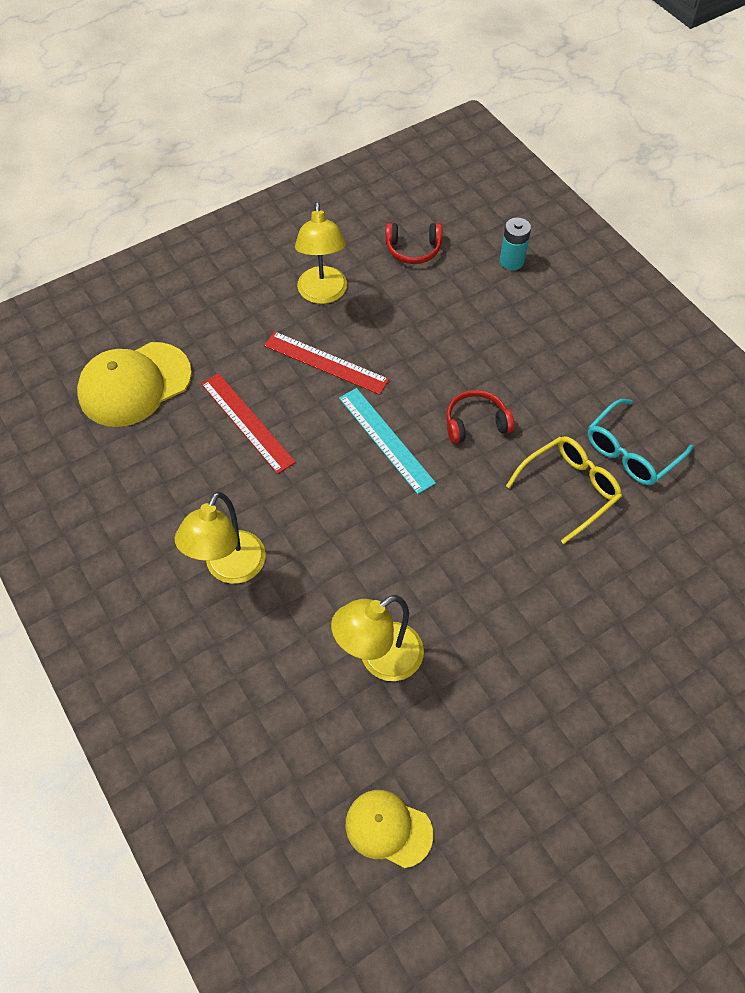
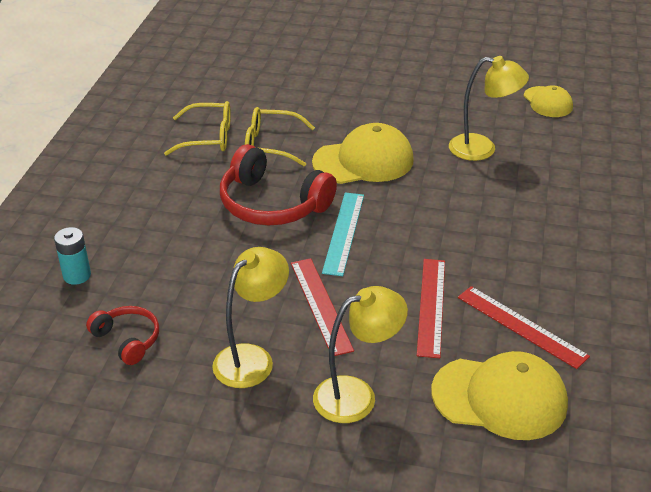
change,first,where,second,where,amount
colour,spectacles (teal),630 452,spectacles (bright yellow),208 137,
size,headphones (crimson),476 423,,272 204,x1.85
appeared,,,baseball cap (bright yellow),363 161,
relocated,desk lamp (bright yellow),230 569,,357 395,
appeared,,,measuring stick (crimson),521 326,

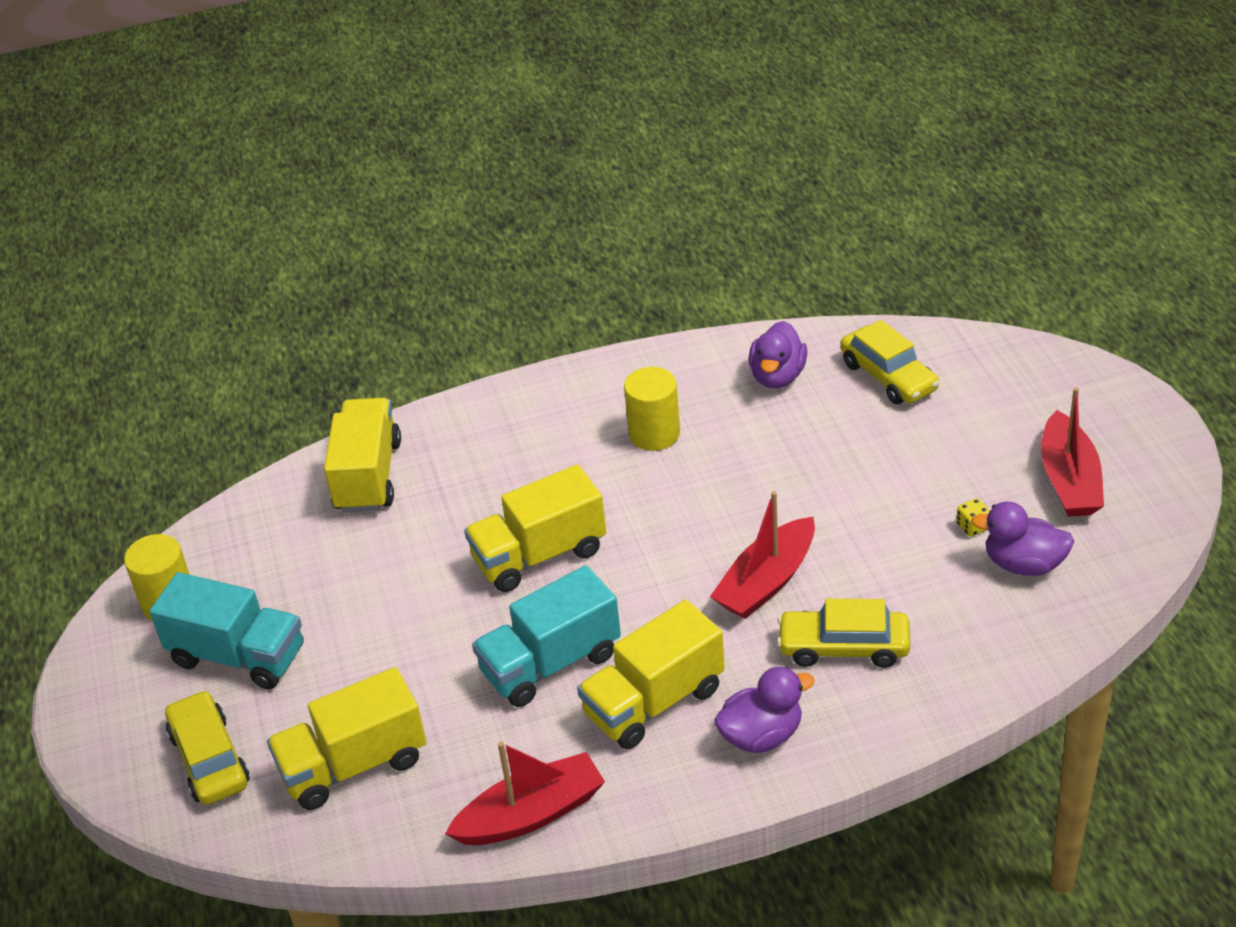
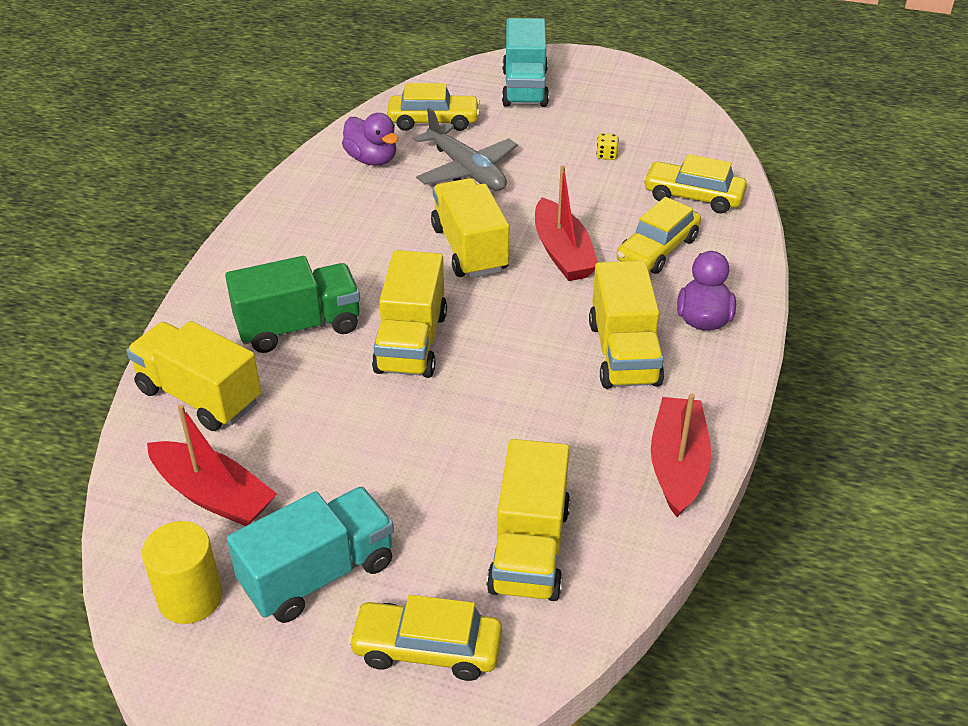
change,first,where,second,where,amount
relocated,boat (crimson),1069 480,,213 495,
appeared,,,truck (emerald),298 326,
appeared,,,aeroplane (grey),466 170,
appeared,,,truck (bright yellow),469 249,
relocated,truck (teal),551 663,,525 88,
appeared,,,automobile (bright yellow),693 196,
missing,solid cylinder (bright yellow),654 433,,,
missing,duck (royal purple),1023 564,,,

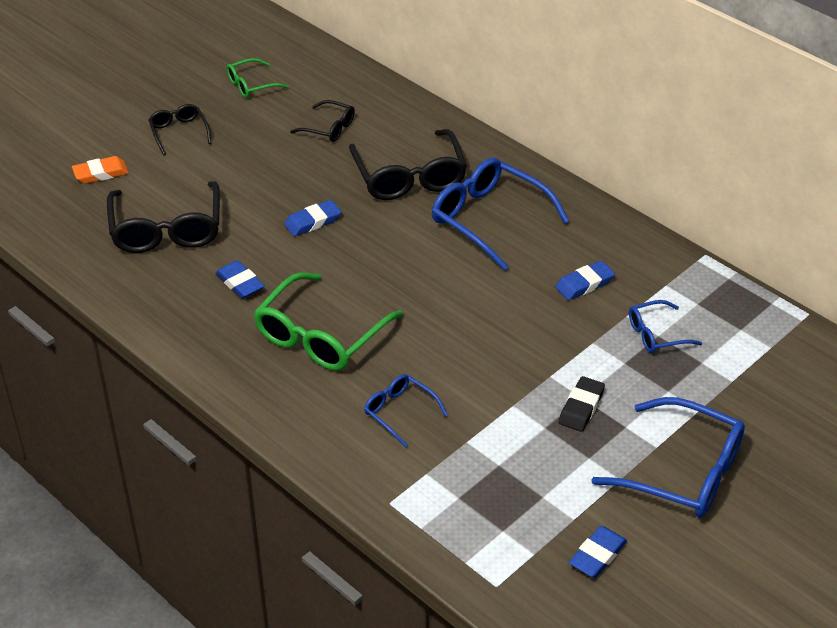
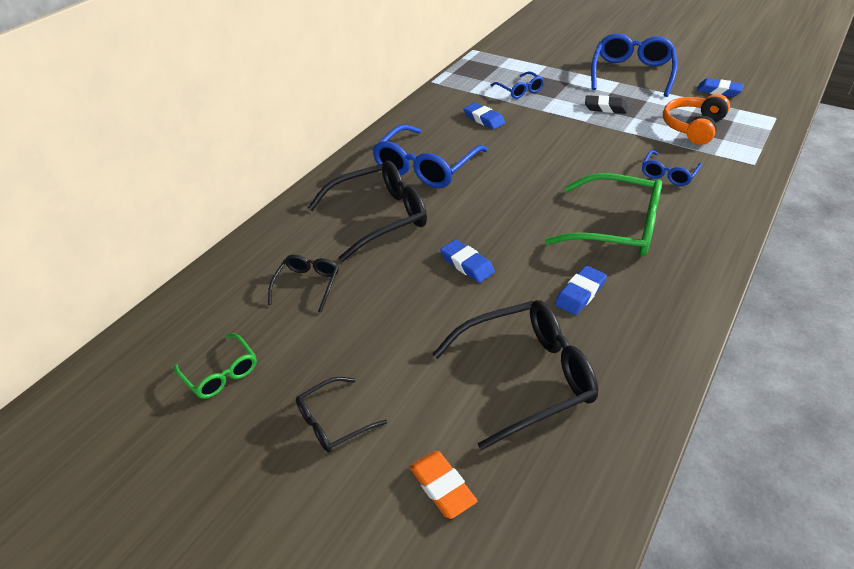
change,first,where,second,where,amount
appeared,,,headphones (orange),693 127,

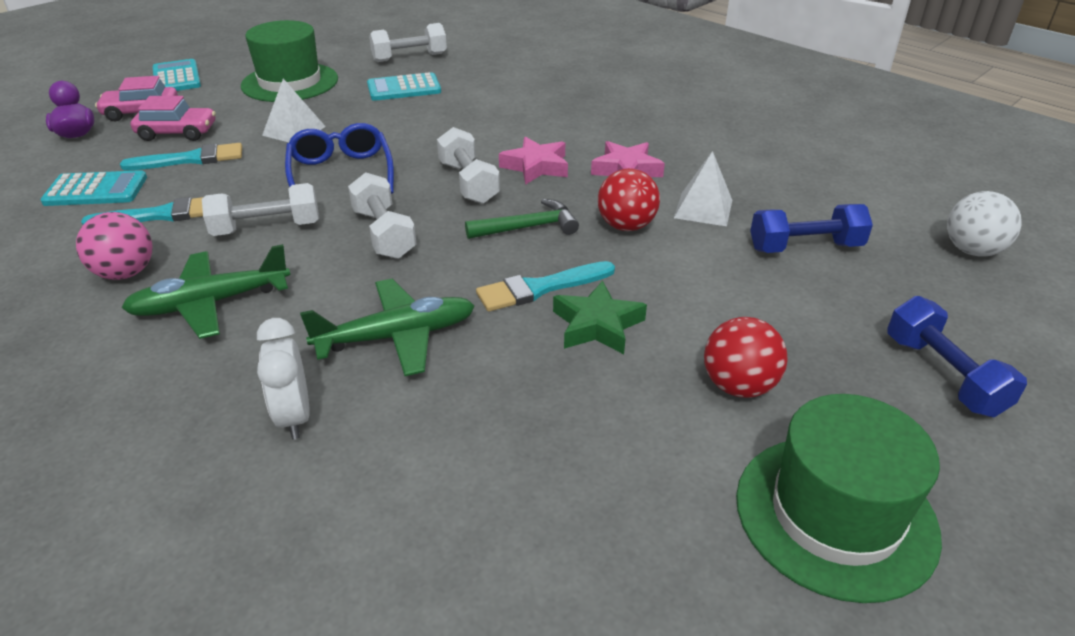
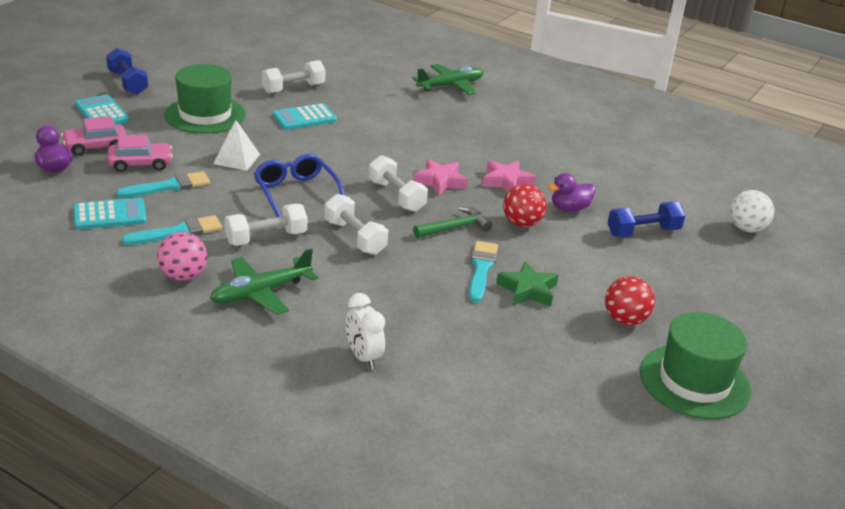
change,first,where,second,where,amount
relocated,dumbbell (cobalt),943 375,,128 83,
relocated,aeroplane (emerald),396 337,,450 86,
spun,paintbrush (teal),540 288,,481 269,135 degrees clockwise
exchanged,pyramid (pure white),703 209,duck (royal purple),569 208,

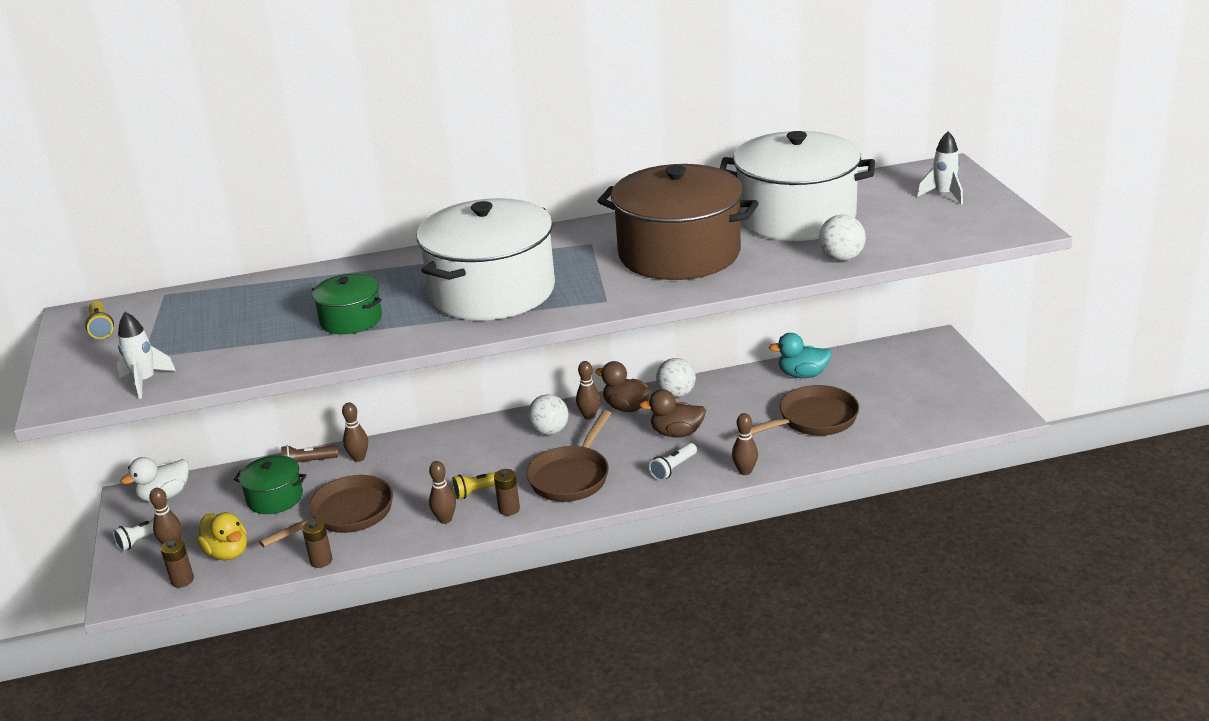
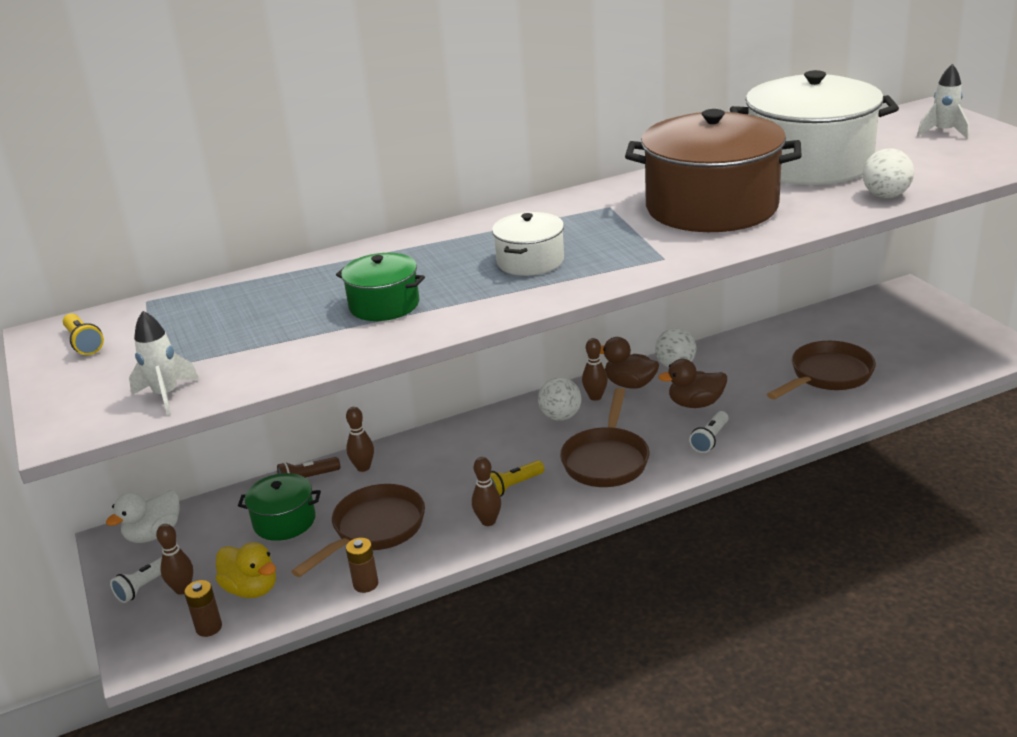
change,first,where,second,where,amount
size,cooking pot (pure white),492 291,,530 261,x0.48
missing,power cell (brown),509 509,,,
missing,bowling pin (brown),745 471,,,
missing,duck (teal),802 375,,,

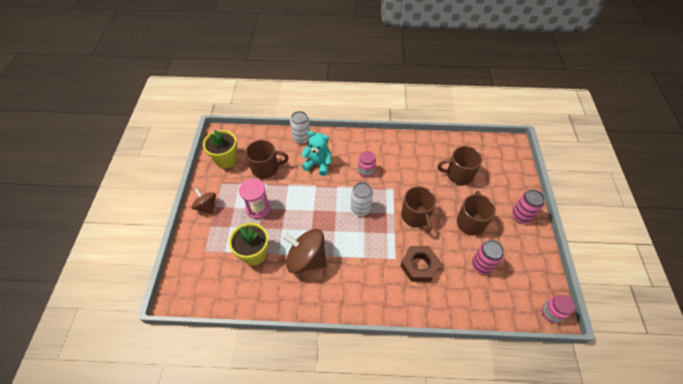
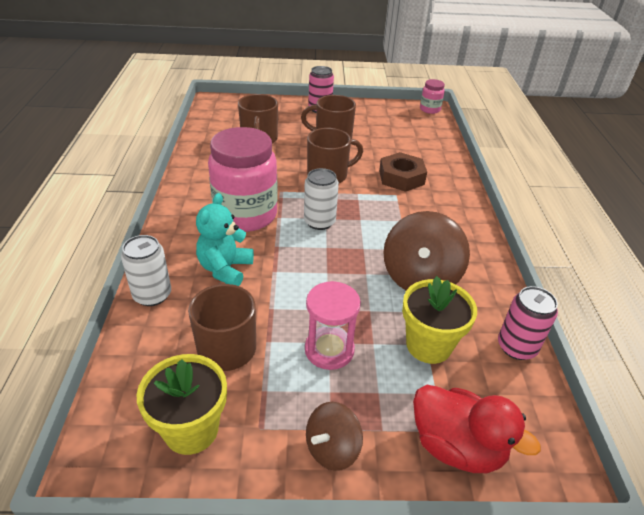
change,first,where,second,where,amount
size,jar (rosy),366 171,,246 215,x2.18
appeared,,,duck (crimson),456 446,
relocated,soda can (rosy),482 265,,516 347,

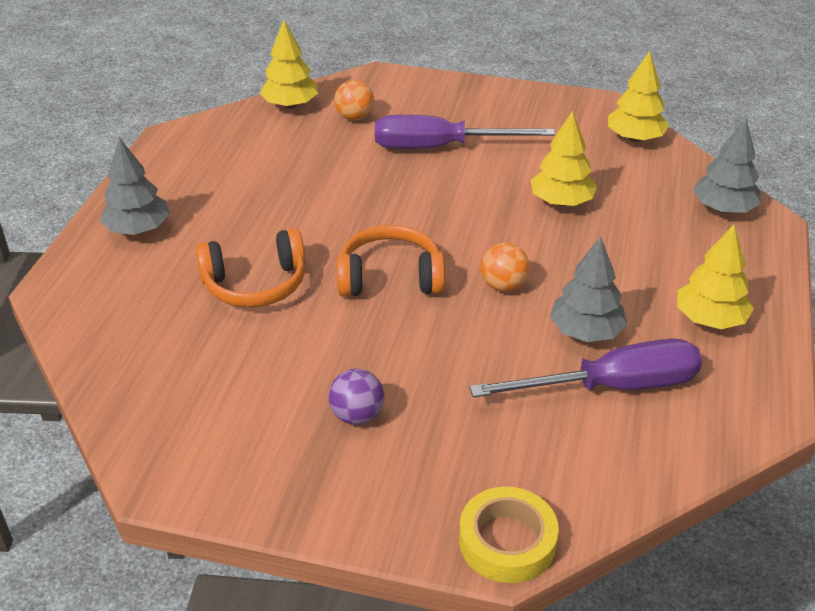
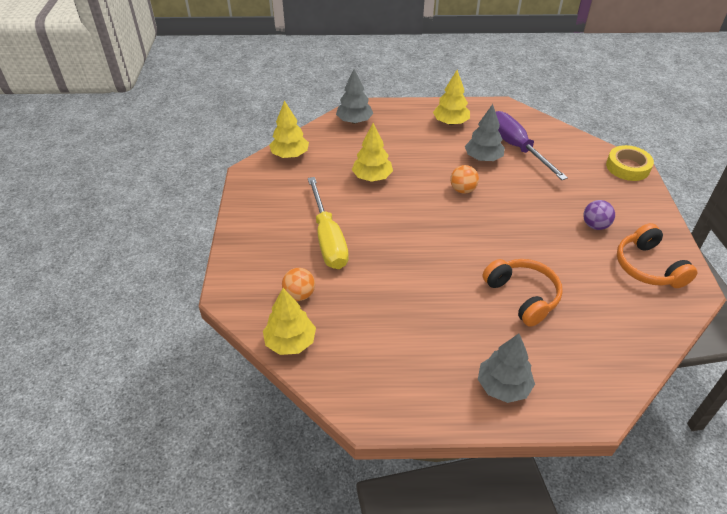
change,first,where,second,where,amount
colour,screwdriver (royal purple),440 147,screwdriver (bright yellow),328 239,
relocated,headphones (orange),390 278,,648 267,

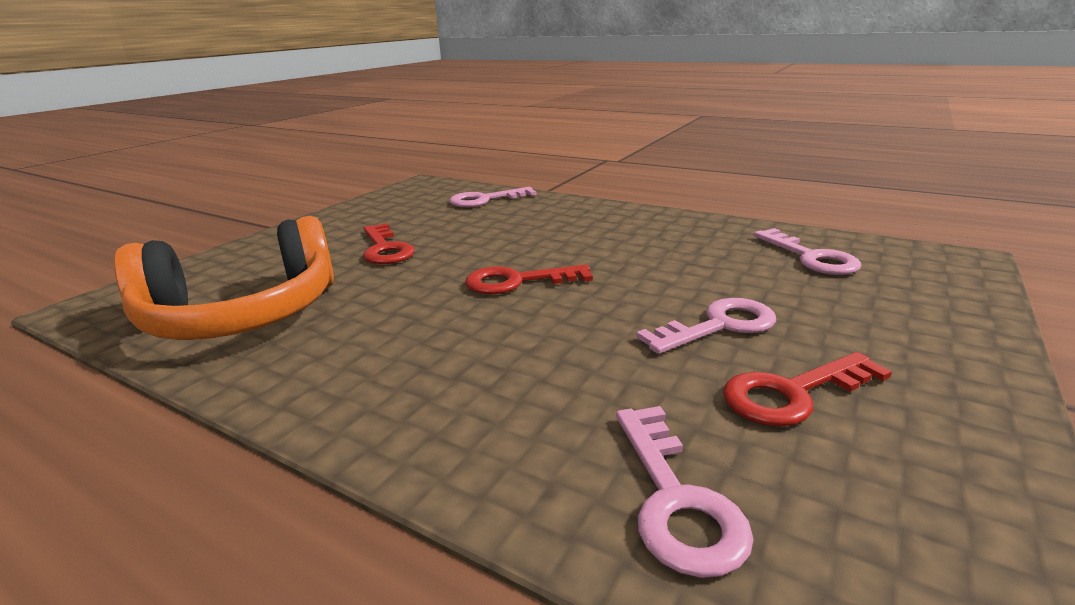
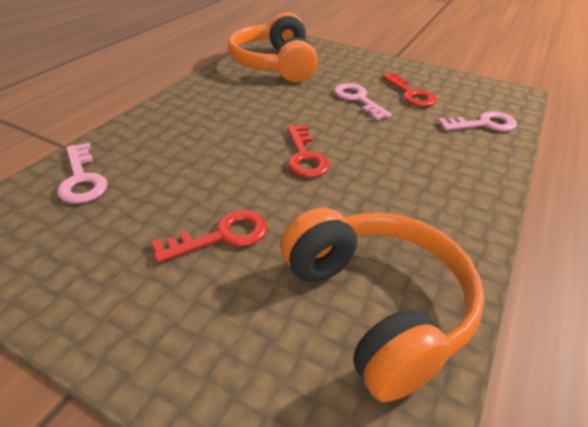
change,first,where,second,where,amount
exchanged,latchkey (rosy),810 257,headphones (orange),275 65,

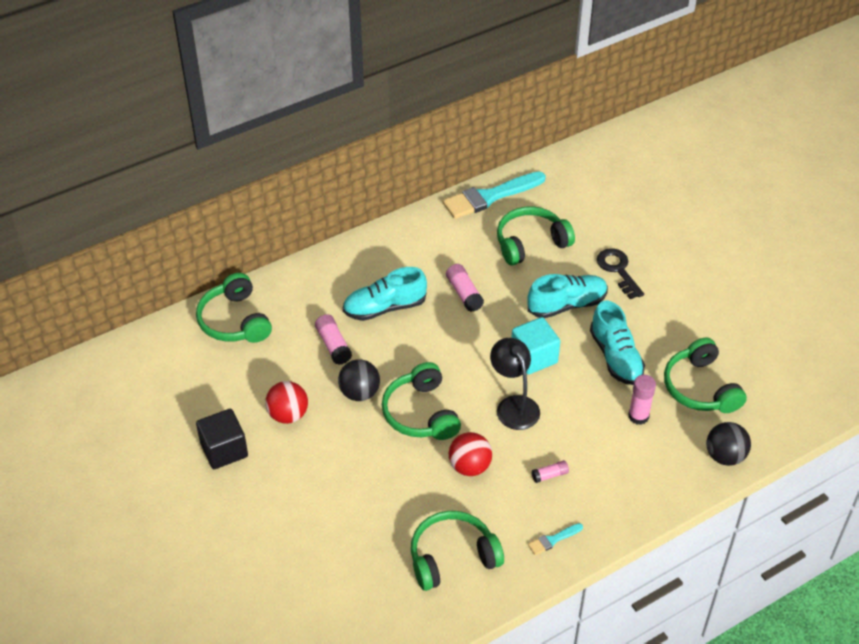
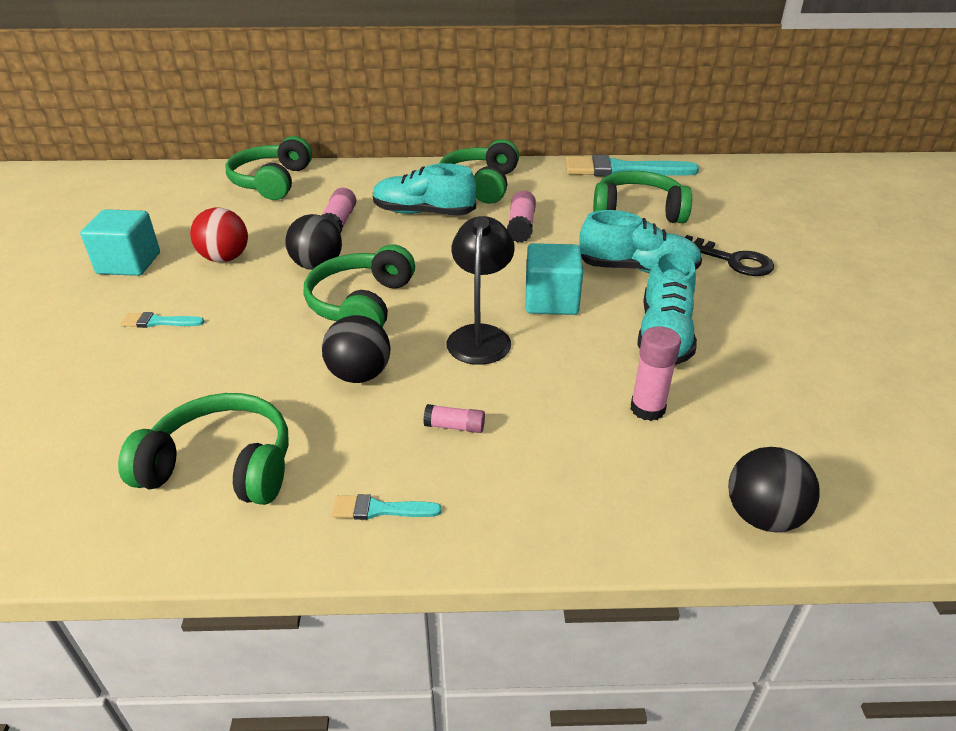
change,first,where,second,where,amount
colour,cube (black),224 450,cube (teal),129 263,
appeared,,,paintbrush (teal),158 322,
colour,play ball (crimson),469 466,play ball (black),359 375,
relocated,headphones (emerald),700 388,,480 184,
spun,latchkey (black),618 270,,732 260,120 degrees clockwise

